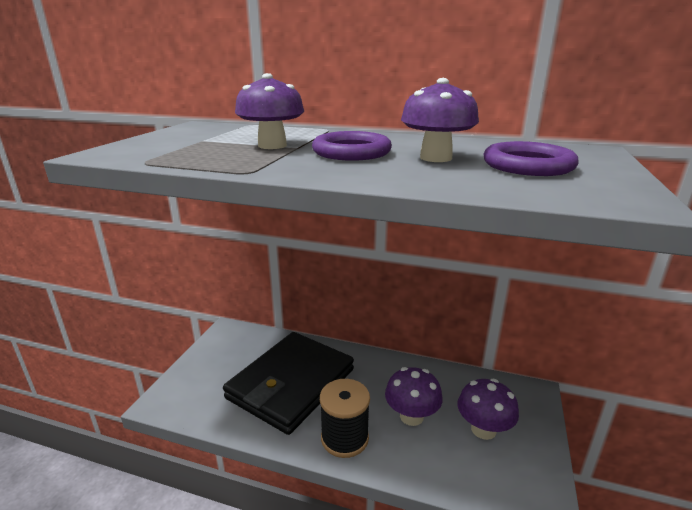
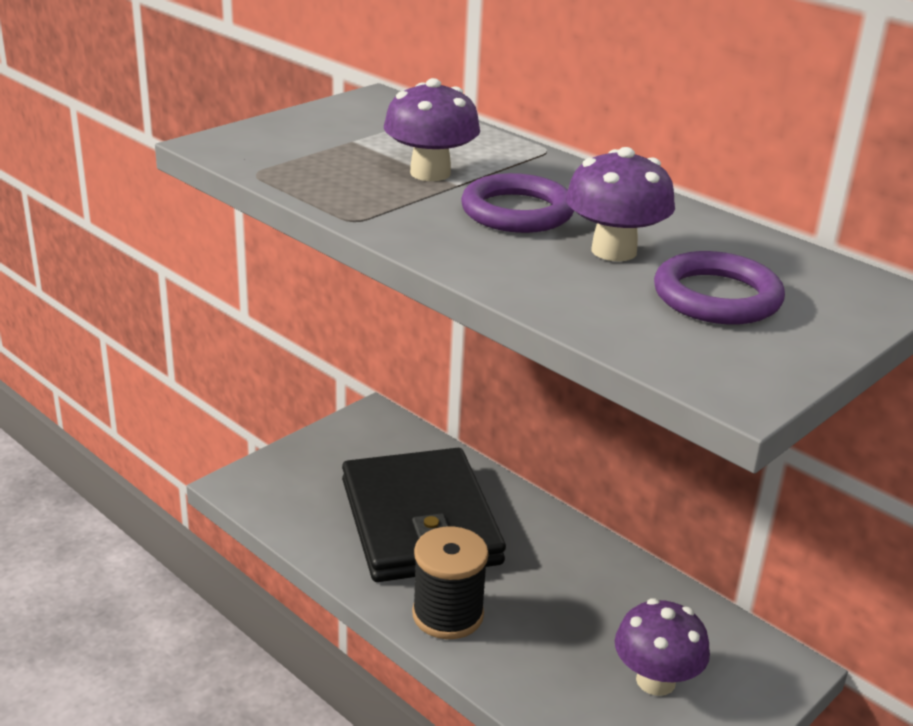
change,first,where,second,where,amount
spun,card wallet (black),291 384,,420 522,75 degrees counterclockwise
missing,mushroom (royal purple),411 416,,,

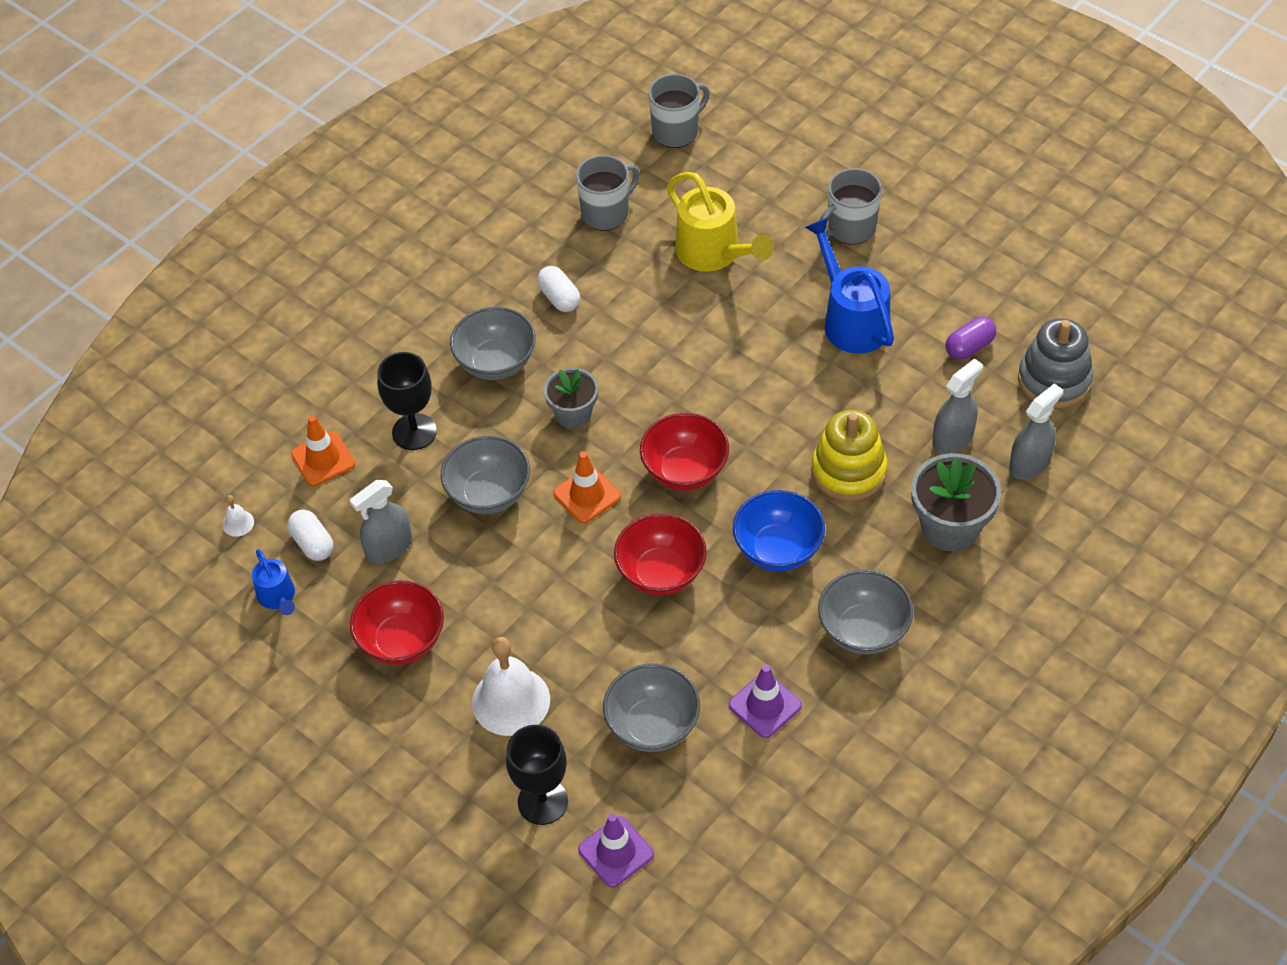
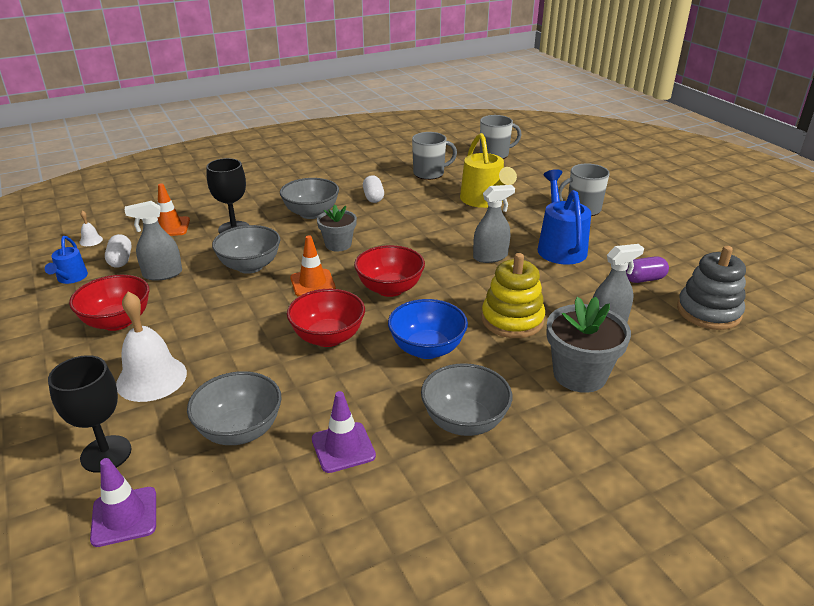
change,first,where,second,where,amount
relocated,spray cleaner (grey),1029 463,,490 256,

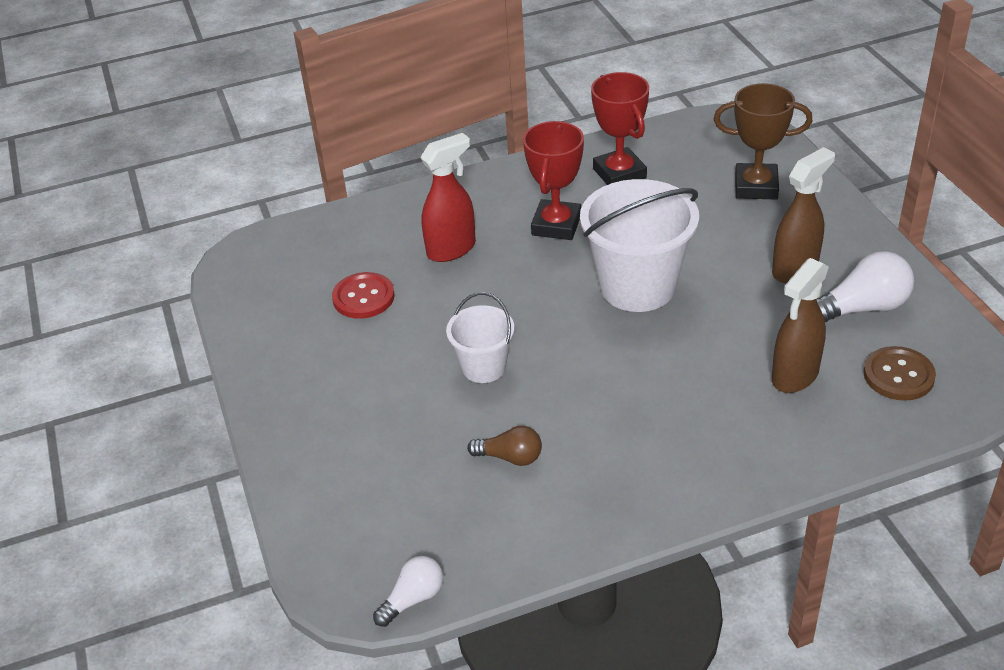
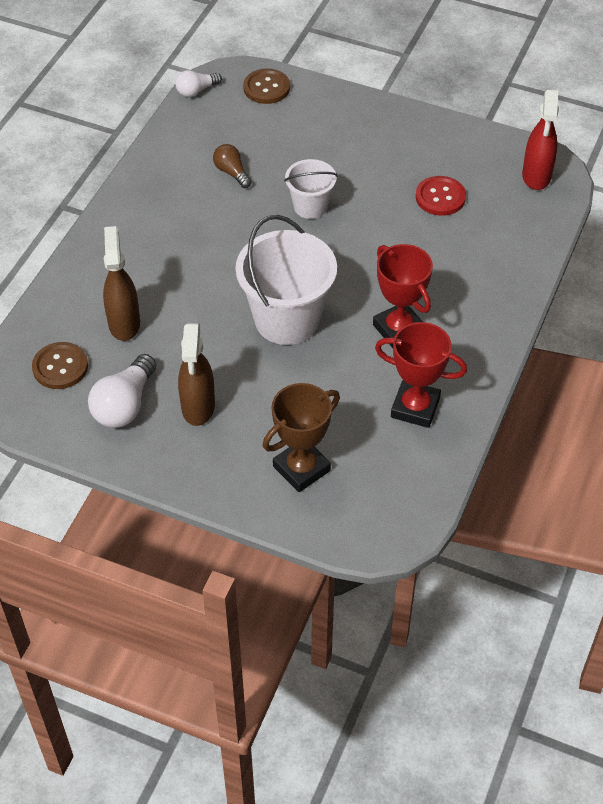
change,first,where,second,where,amount
spun,lightbulb (pure white),413 599,,196 91,60 degrees clockwise
spun,lightbulb (brown),510 457,,232 173,90 degrees clockwise
appeared,,,sewing button (brown),266 88,
relocated,spray cleaner (crimson),451 249,,536 176,

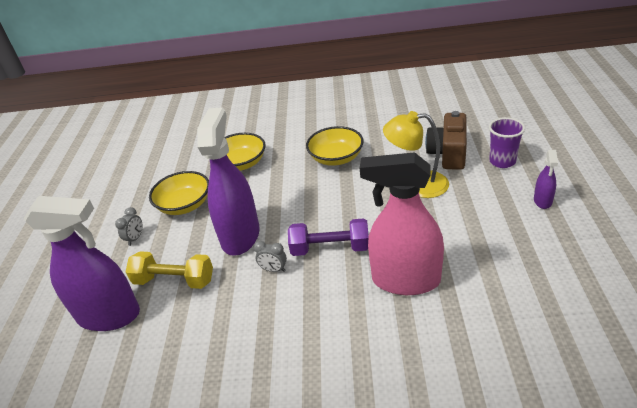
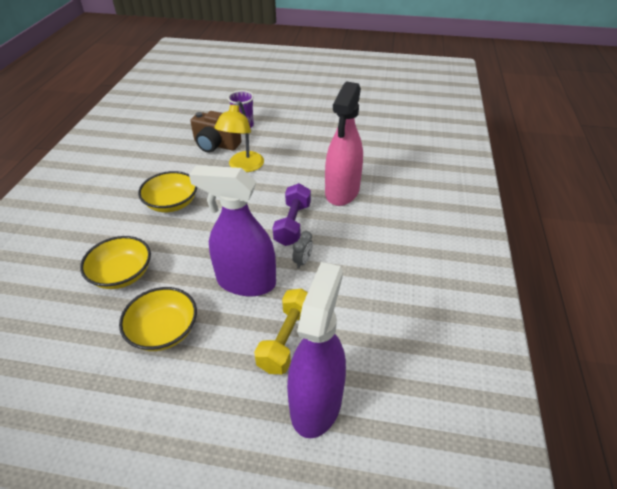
change,first,where,second,where,amount
missing,alarm clock (grey),135 238,,,
missing,spray cleaner (royal purple),542 201,,,

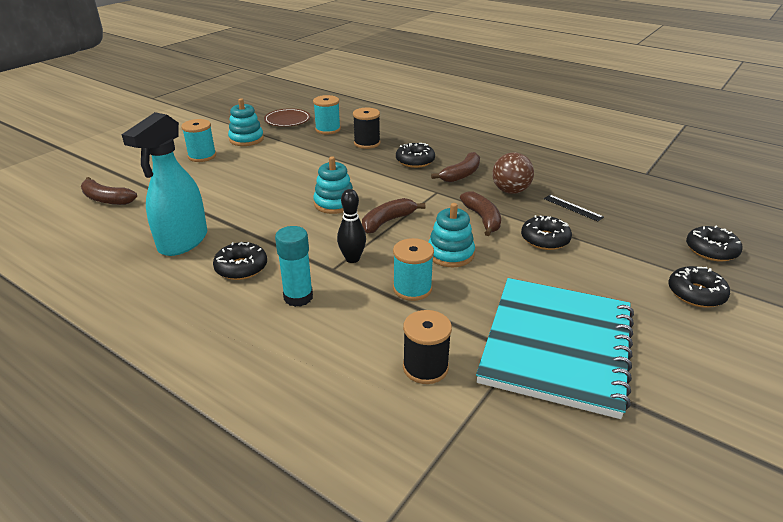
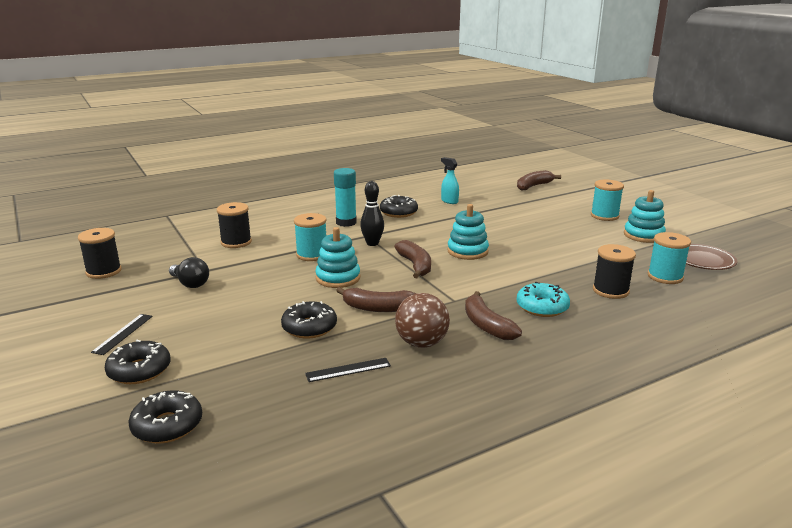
change,first,where,second,where,amount
appeared,,,bobbin (black),103 271,
appeared,,,measuring stick (black),123 333,
exchanged,exercise book (teal),557 346,lightbulb (black),190 284,
size,spray cleaner (teal),182 242,,449 201,x0.45
colour,glazed donut (black),415 161,glazed donut (teal),542 307,

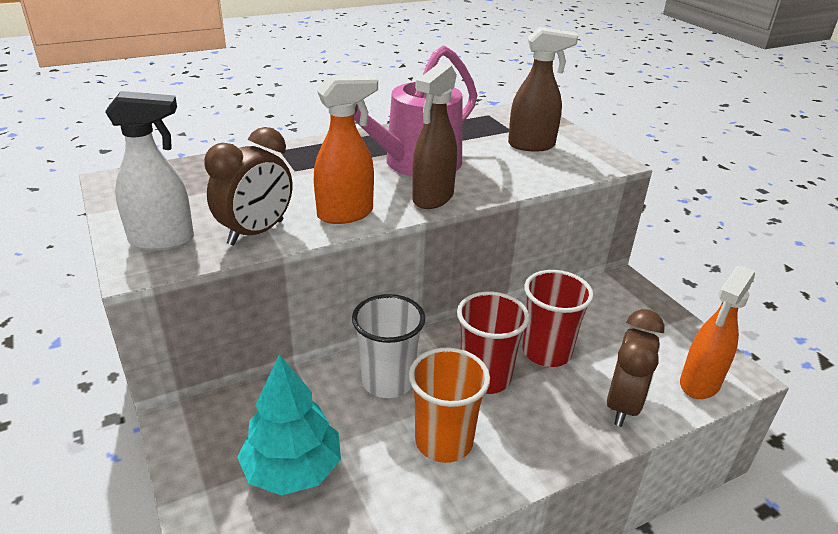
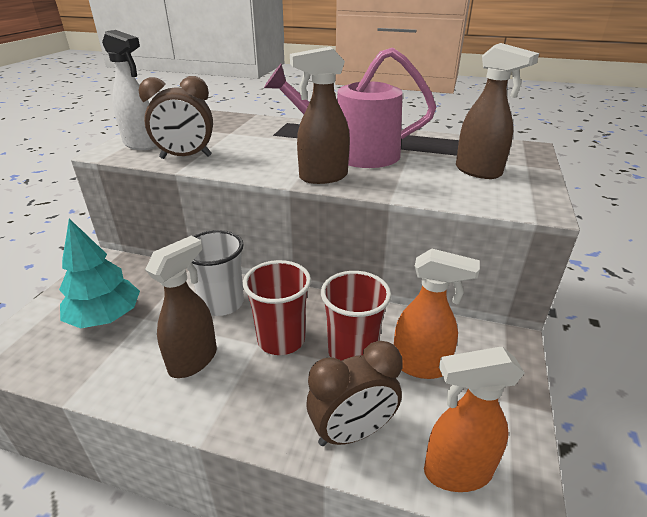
change,first,where,second,where,amount
exchanged,cup (orange),443 441,spray cleaner (brown),194 360,
relocated,spray cleaner (orange),346 214,,421 366,

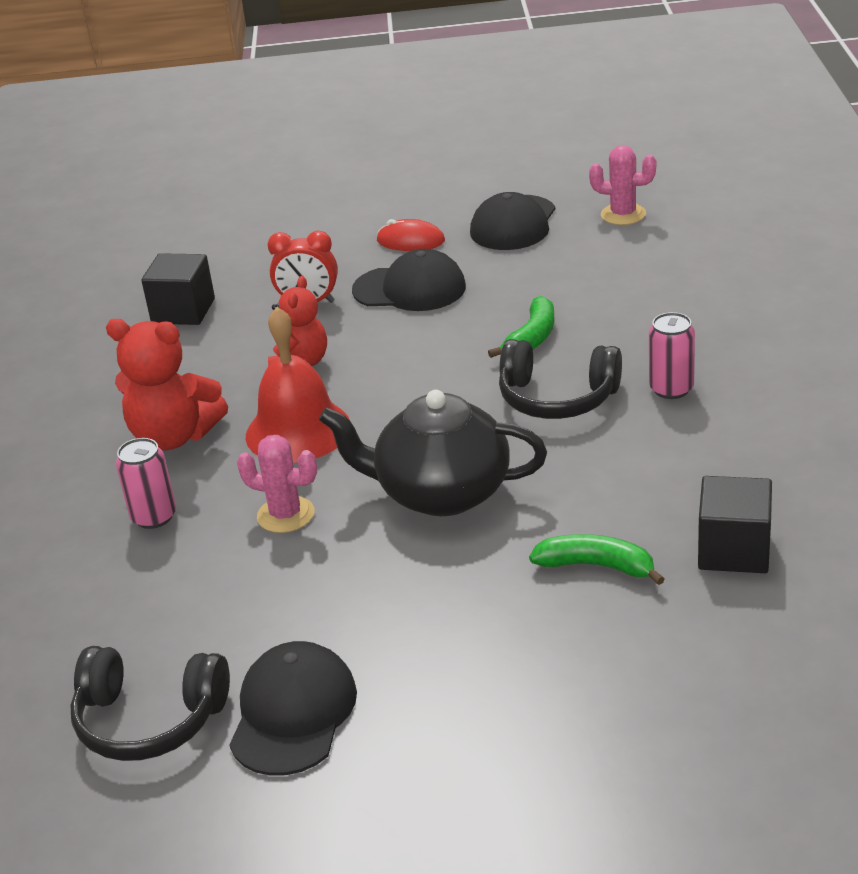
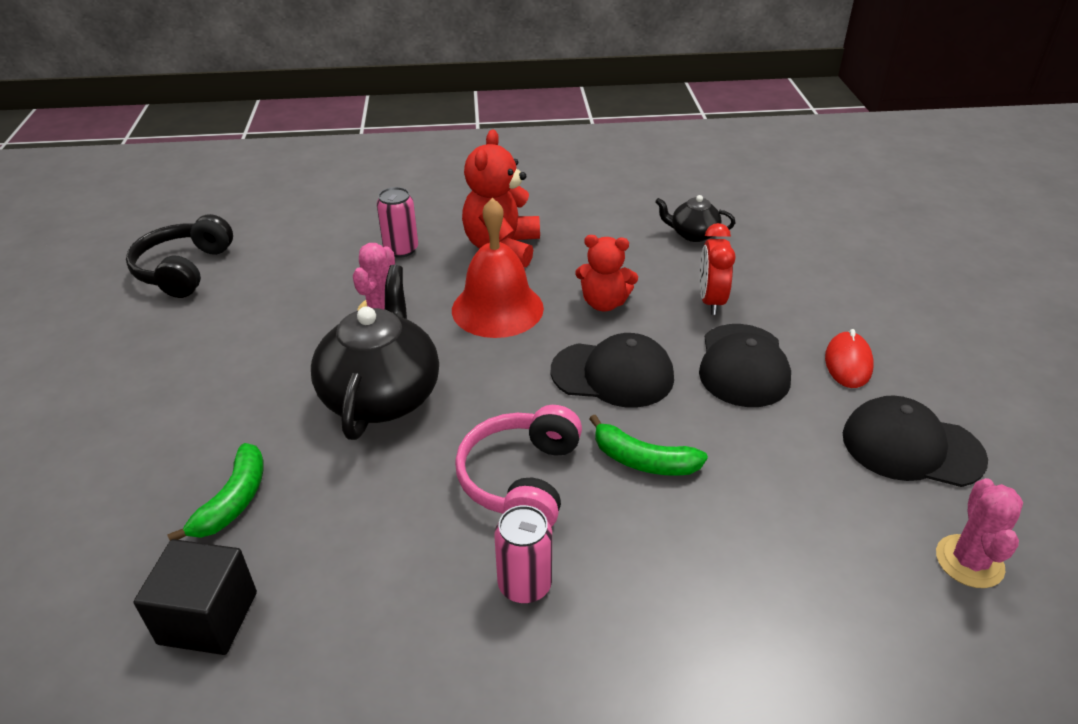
change,first,where,second,where,amount
colour,headphones (black),557 398,headphones (rosy),521 479,
relocated,baseball cap (black),293 713,,613 374,
exchanged,cube (black),183 311,tea pot (black),693 234,

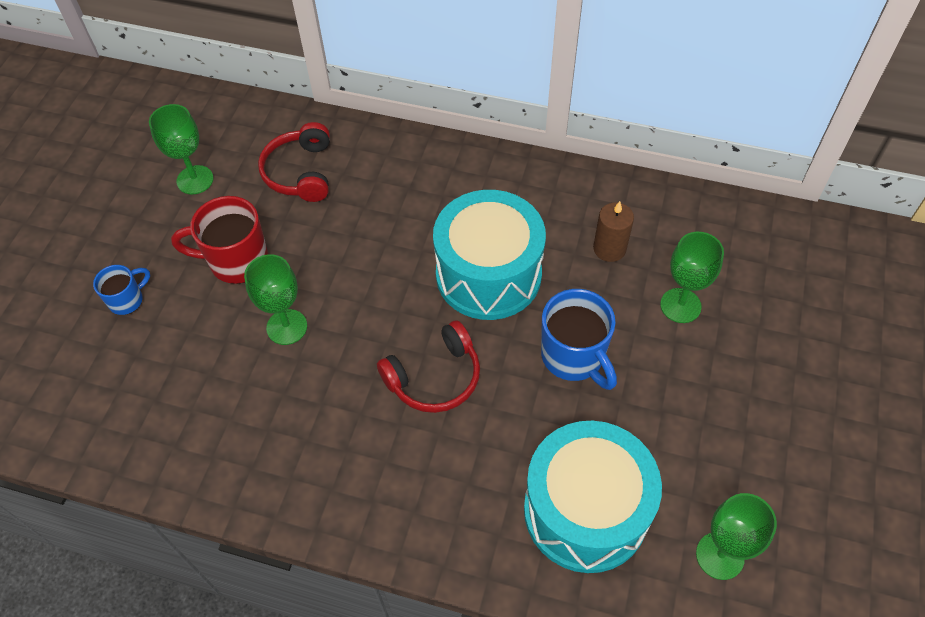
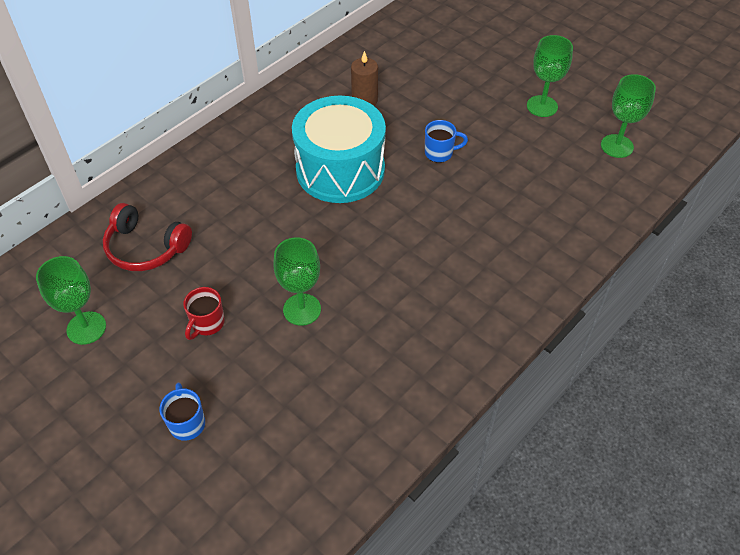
change,first,where,second,where,amount
size,mug (crimson),237 261,,207 324,x0.57
size,mug (cobalt),574 357,,440 153,x0.57
relocated,wine glass (emerald),680 305,,542 106,
missing,headphones (crimson),434 377,,,
missing,snare drum (teal),585 511,,,

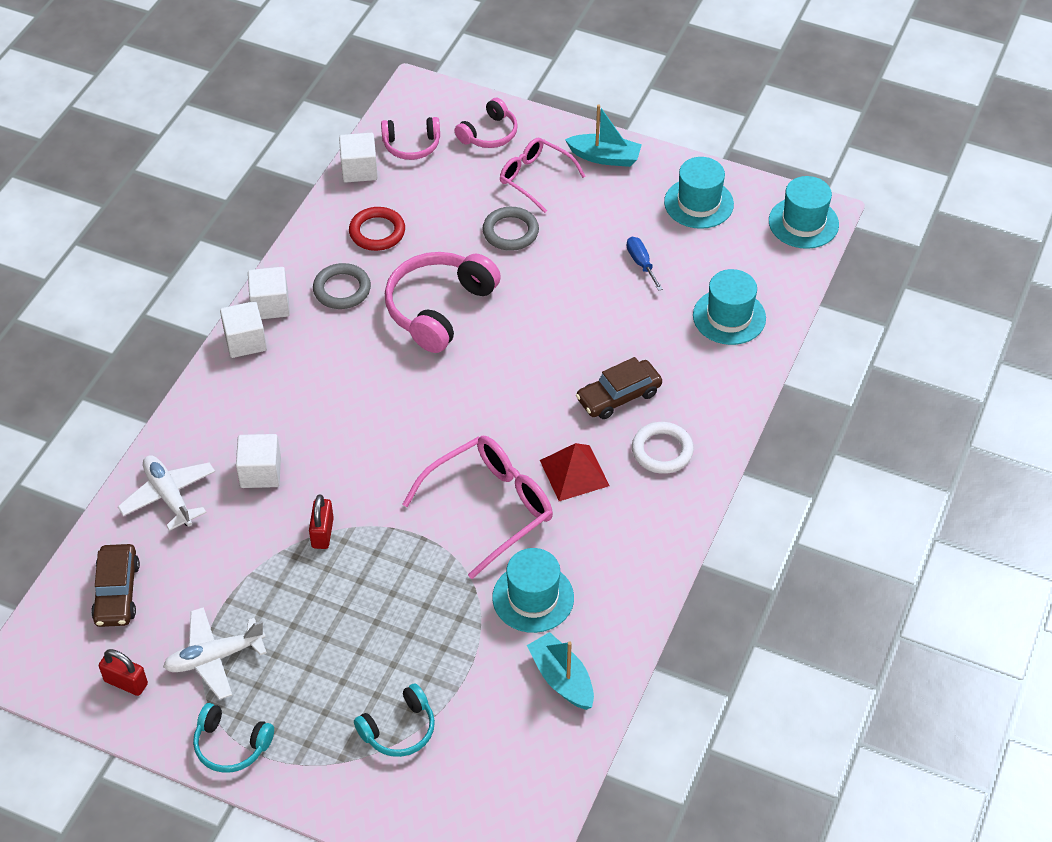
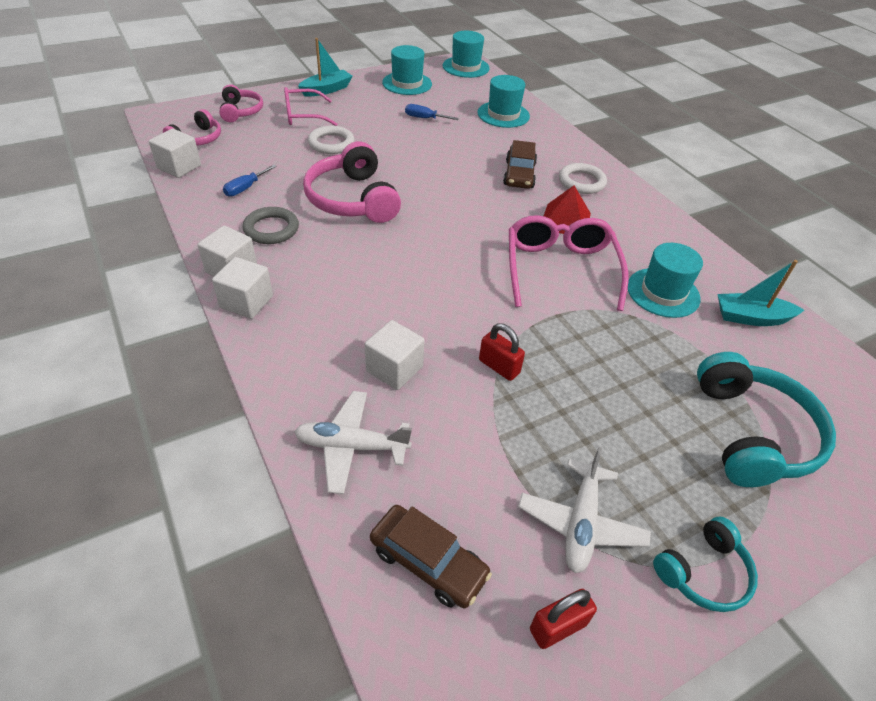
change,first,where,second,where,amount
exchanged,torus (crimson),377 232,screwdriver (cobalt),245 188,
colour,torus (grey),510 232,torus (pure white),331 143,
size,headphones (teal),399 729,,752 433,x1.75

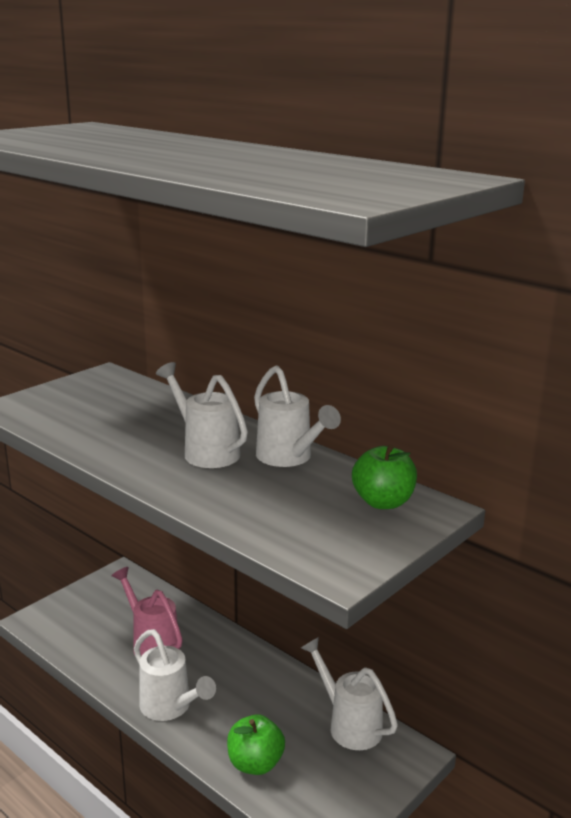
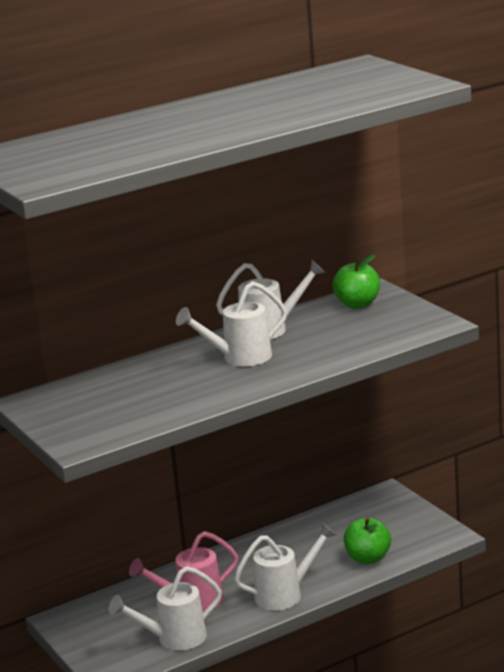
change,first,where,second,where,amount
relocated,watering pot (pure white),349 725,,174 639,

